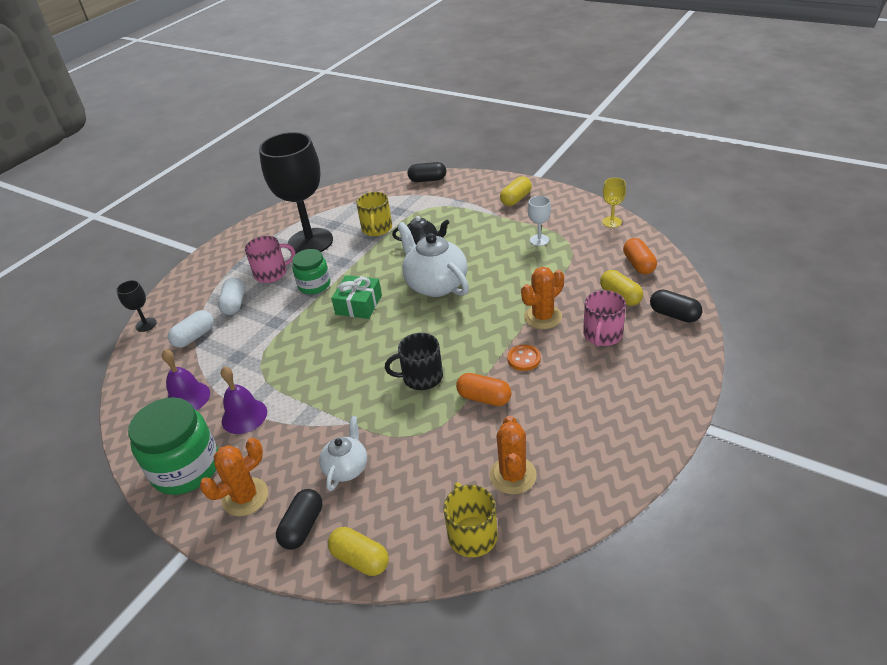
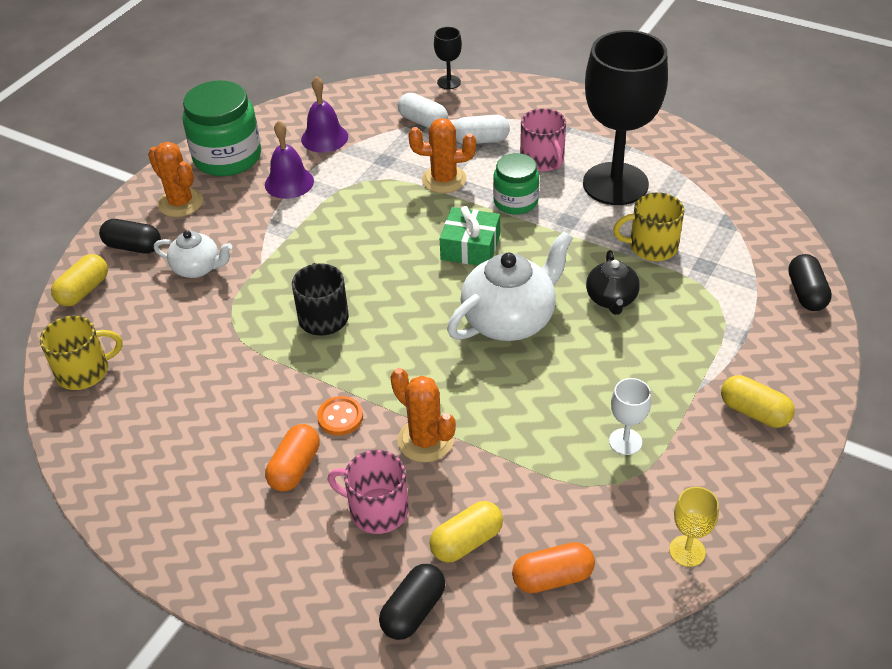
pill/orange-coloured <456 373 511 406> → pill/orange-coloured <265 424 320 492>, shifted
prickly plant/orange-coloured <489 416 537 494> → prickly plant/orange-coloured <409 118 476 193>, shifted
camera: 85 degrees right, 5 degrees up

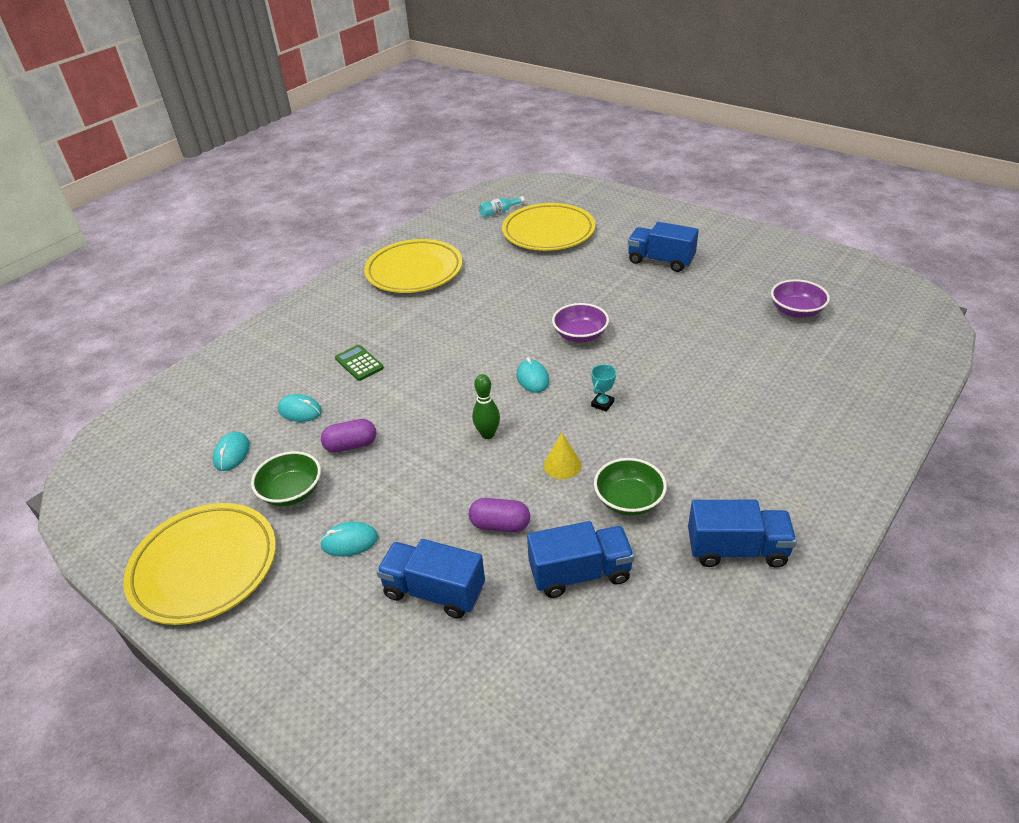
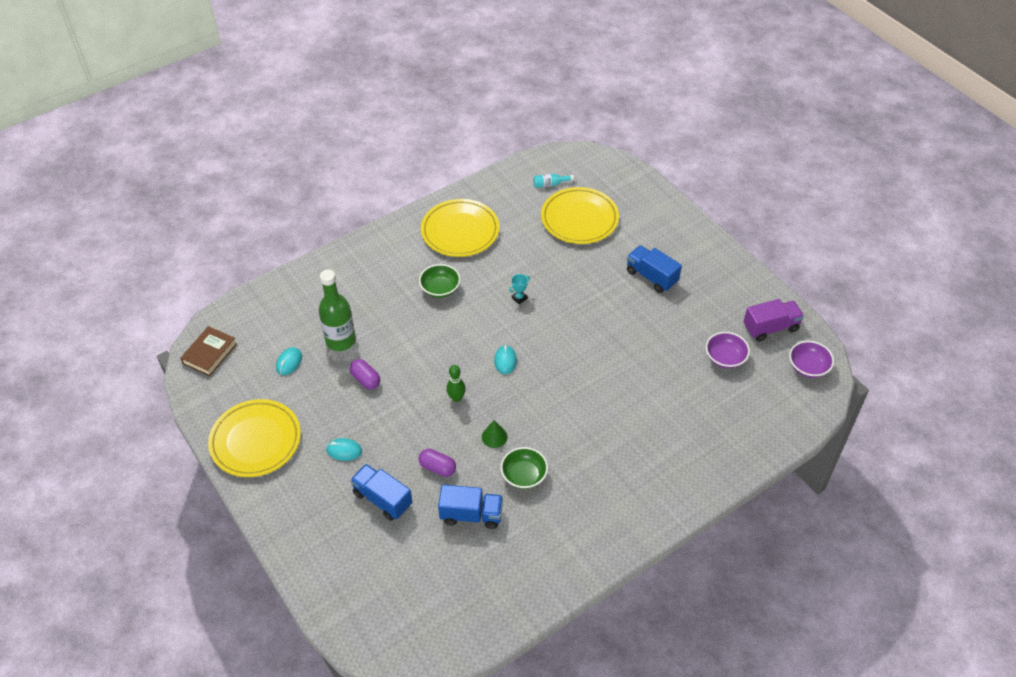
deep dish/green <251 451 321 506> → deep dish/green <419 264 461 298>, shifted
computer mouse/aqua <278 394 322 422> → drink bottle/green <319 269 356 351>
pill/purple <321 419 376 453> → pill/purple <350 359 380 389>, 45 degrees clockwise
adding machine/green <335 345 384 381> → -
solid cone/bright yellow <543 433 581 479> → solid cone/green <482 420 508 448>
deep dish/purple <552 303 609 342> → deep dish/purple <789 341 834 378>, shifted
prize cup/aqua <591 364 616 412> → prize cup/aqua <509 274 530 304>, shifted
truck/cobalt <688 500 797 568> → -
- → hardcover/dark brown <180 326 237 376>
- → truck/purple <744 299 804 341>
camera: 15 degrees right, 10 degrees up

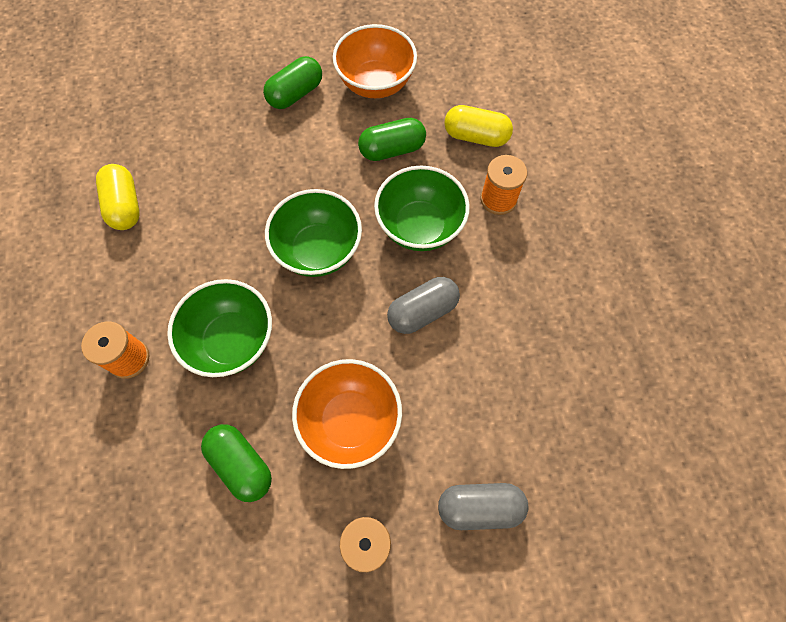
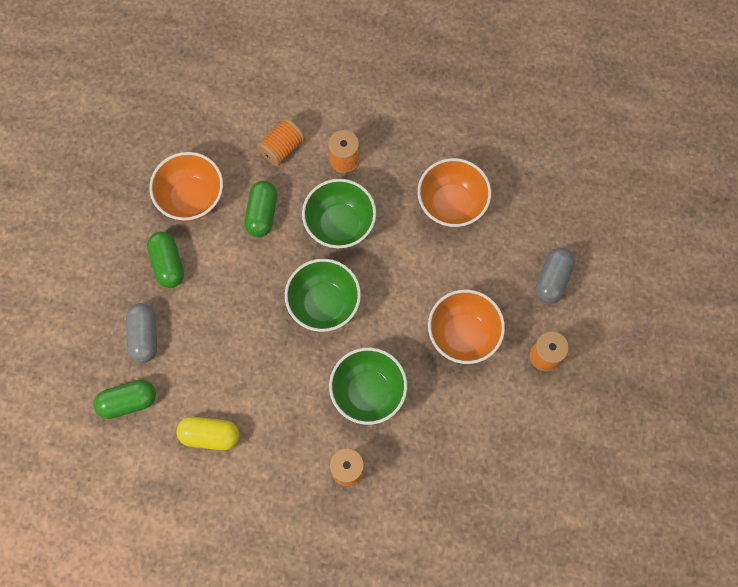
pill/green <201 424 272 502> → pill/green <94 380 156 419>, shifted
pill/gray <387 277 460 334> → pill/gray <126 303 157 363>, shifted
pill/bright yellow <444 105 513 147> → reel of thread/orange-coloured <257 118 305 166>
- → deep dish/orange-coloured <418 158 491 227>
camera: 65 degrees left, 5 degrees up

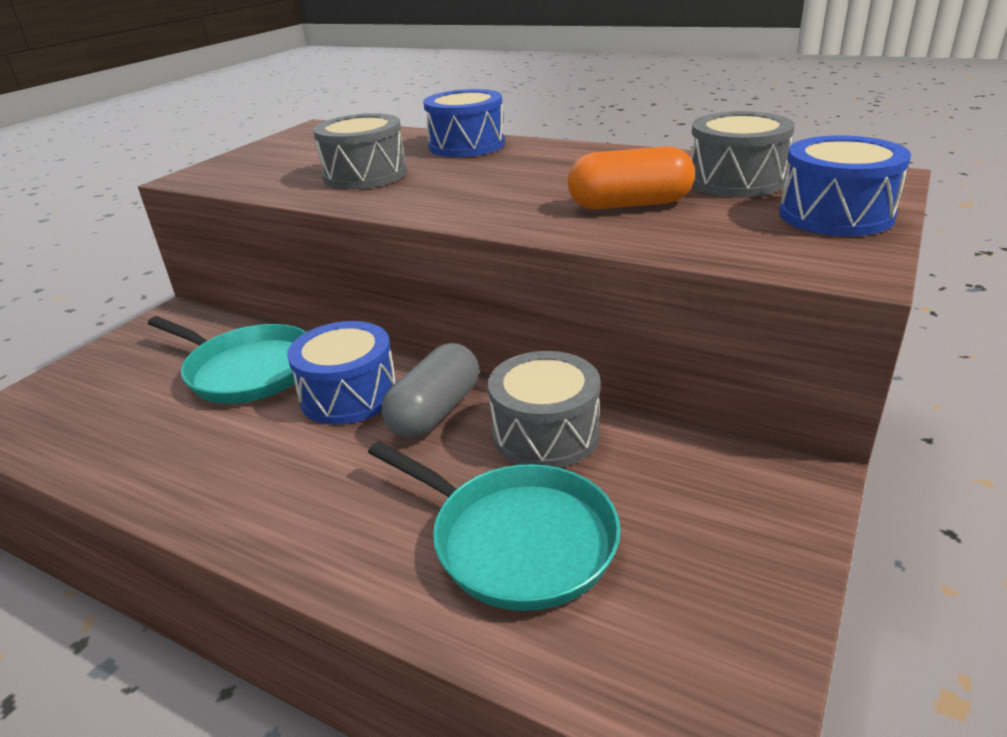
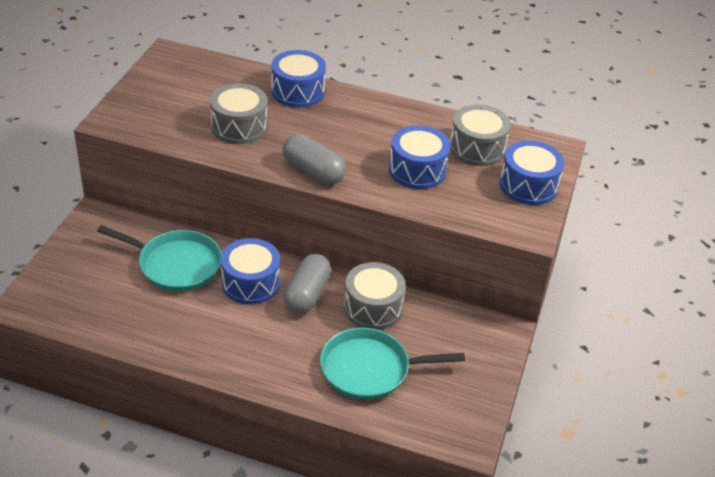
pan/aqua <368 441 621 611> → pan/aqua <320 328 465 400>, 150 degrees clockwise
pill/orange-coloured <568 146 695 210> → drum/cobalt <389 125 450 189>
- → pill/gray <283 134 346 185>
camera: 15 degrees left, 10 degrees up

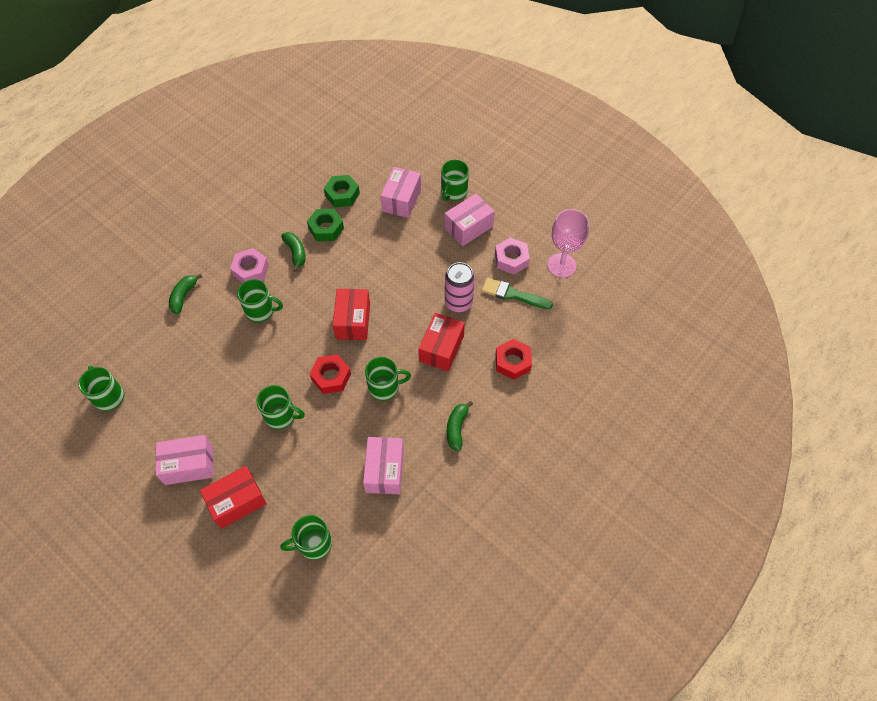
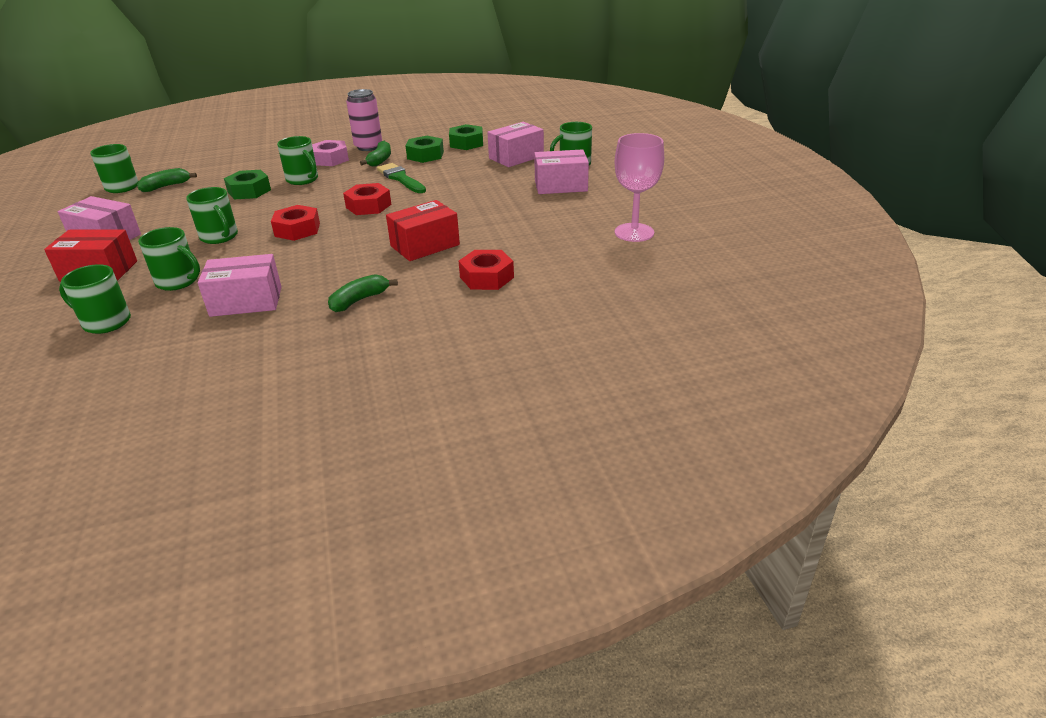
toy banana/green <169 274 202 314> → toy banana/green <137 168 197 192>, shifted
package/red <333 289 370 340> → hex nut/red <343 183 391 215>
package/pink <363 437 404 494> → package/pink <198 254 282 317>, 45 degrees clockwise
tea mug/green <365 357 411 401> → tea mug/green <138 227 200 291>, shifted
can/pink <445 262 475 312> → can/pink <346 89 382 151>, shifted
paint brush/green <482 278 553 309> → paint brush/green <377 163 426 193>, shifted
hex nut/pink <495 238 530 274> → -
- → hex nut/green <224 170 271 199>
camera: 35 degrees right, 25 degrees down

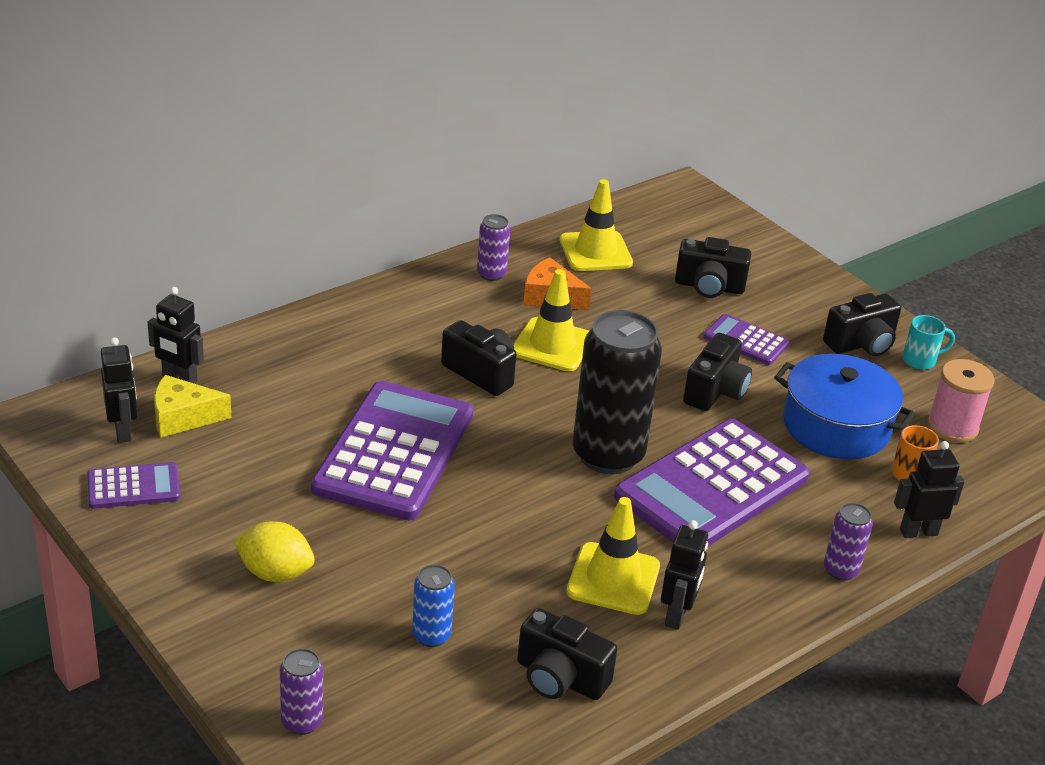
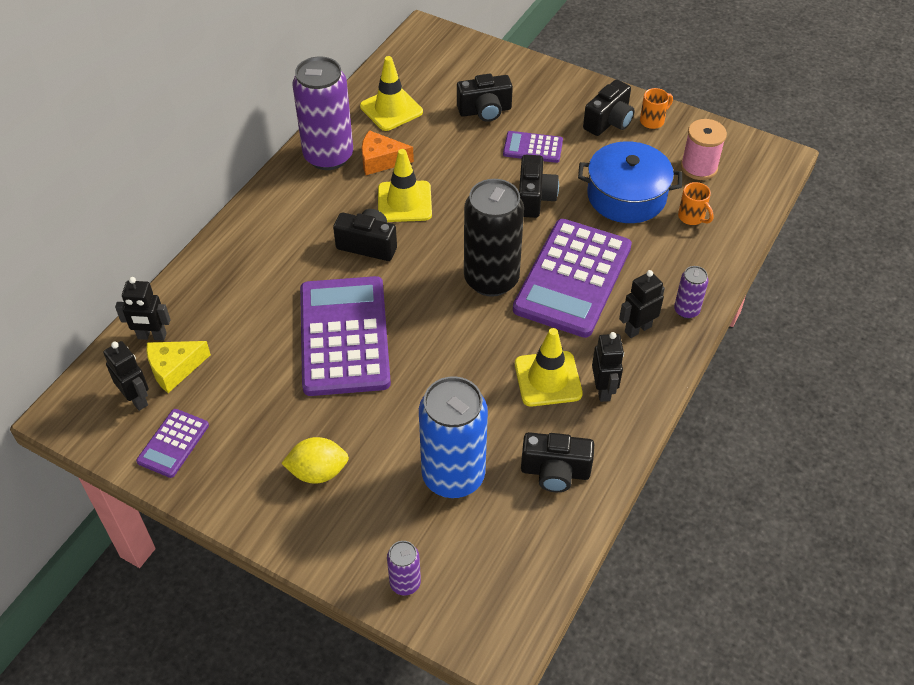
adding machine/purple <87 462 180 509> → adding machine/purple <136 409 209 478>, 150 degrees clockwise
can/cobalt <412 564 455 647> → can/cobalt <419 376 488 498>, x2.16
can/purple <477 214 510 281> → can/purple <292 56 353 170>, x2.16
robot/black <894 441 965 538> → robot/black <619 270 665 338>, shifted
tea mug/aqua <902 315 955 370> → tea mug/orange-coloured <640 88 673 129>
camera: 20 degrees left, 15 degrees up

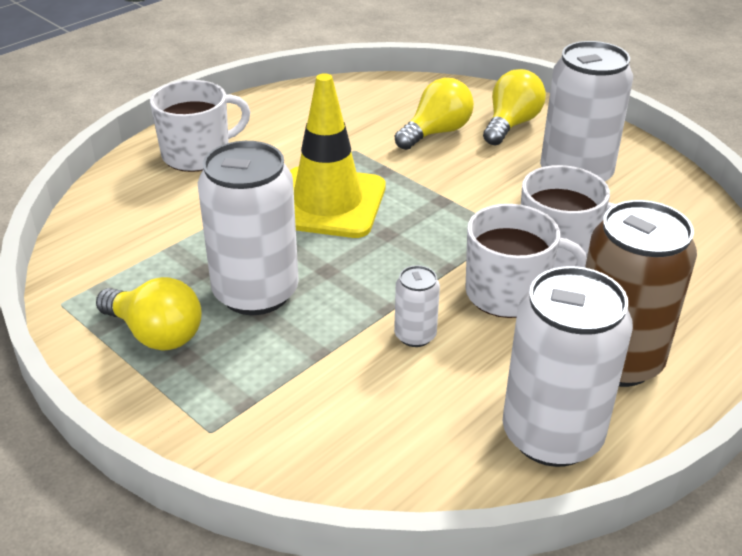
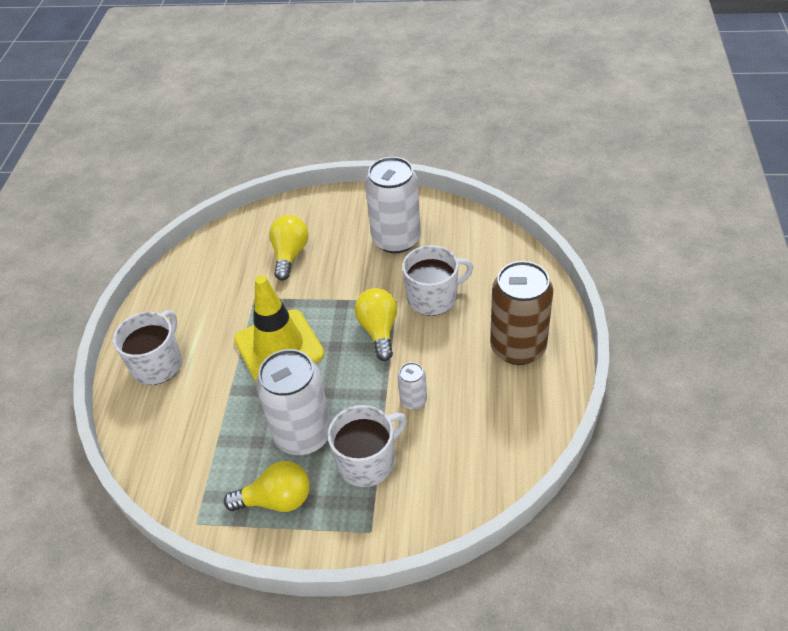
tea mug/white <465 204 587 318> → tea mug/white <328 405 407 487>, shifted
light bulb/bright yellow <483 69 546 145> → light bulb/bright yellow <354 288 397 361>, shifted
can/white <503 266 633 467> → -
camera: 35 degrees left, 10 degrees up

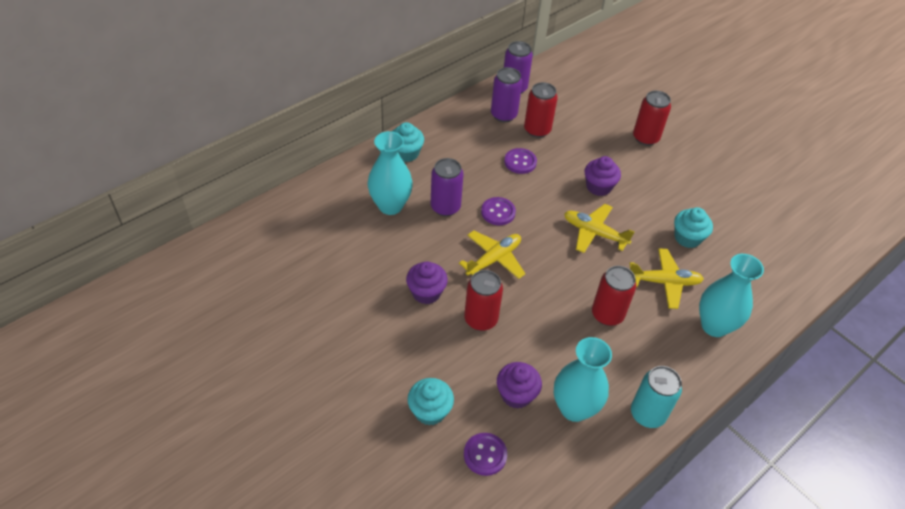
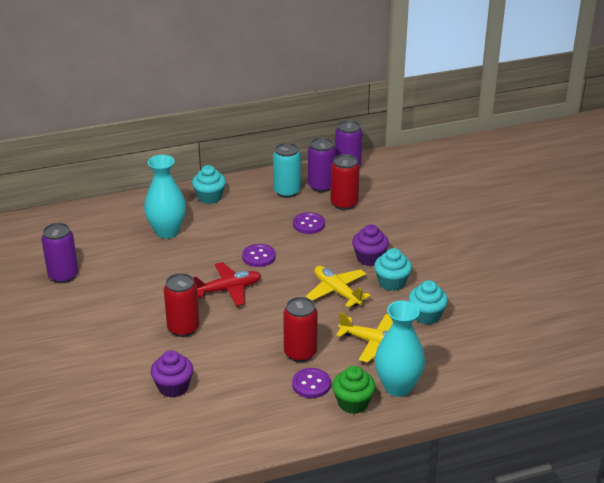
muffin/purple <406 262 448 304> → -
muffin/aqua <408 378 454 425> → muffin/aqua <374 248 412 291>, shifted
can/purple <431 158 464 216> → can/purple <42 223 78 283>, shifted
plane/bright yellow <459 230 525 279> → plane/red <193 262 261 306>
shirt button/purple <464 433 507 476> → shirt button/purple <292 368 331 398>, shifted
tall vase/aqua <554 337 612 422> → -
can/aqua <631 366 682 428> → can/aqua <273 143 301 198>, shifted
can/red <633 91 671 146> → -
- → muffin/green <332 366 376 414>
camera: 25 degrees right, 15 degrees down

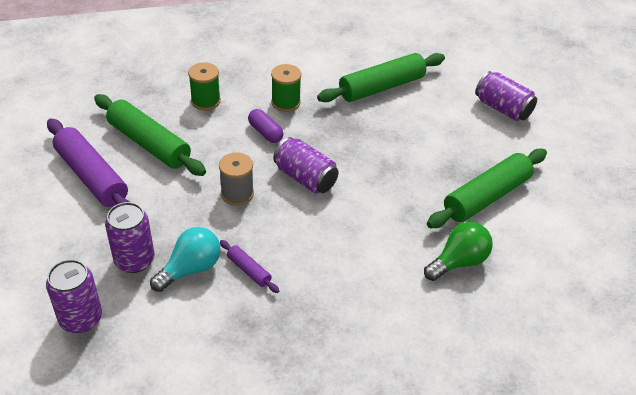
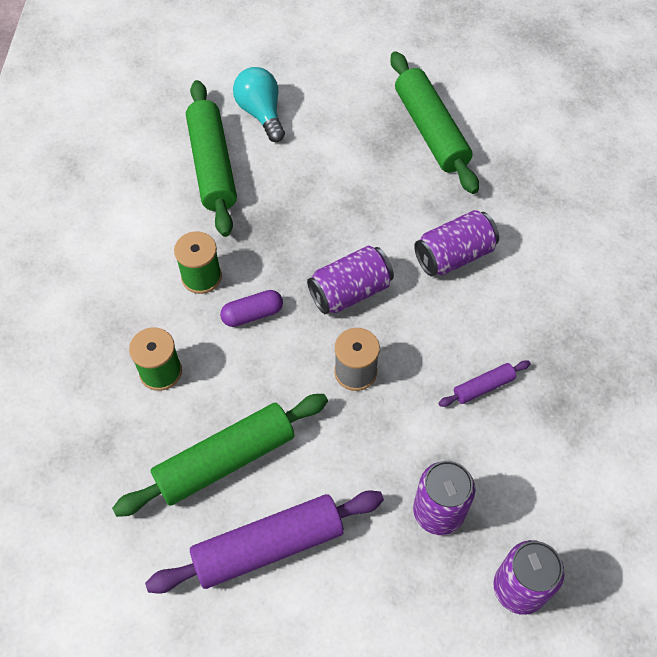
light bulb/aqua <150 227 220 292> → light bulb/aqua <233 67 285 142>, shifted
light bulb/green <424 222 493 281> → -
can/purple <475 71 537 121> → can/purple <414 210 499 276>, shifted
camera: 70 degrees left, 15 degrees up

